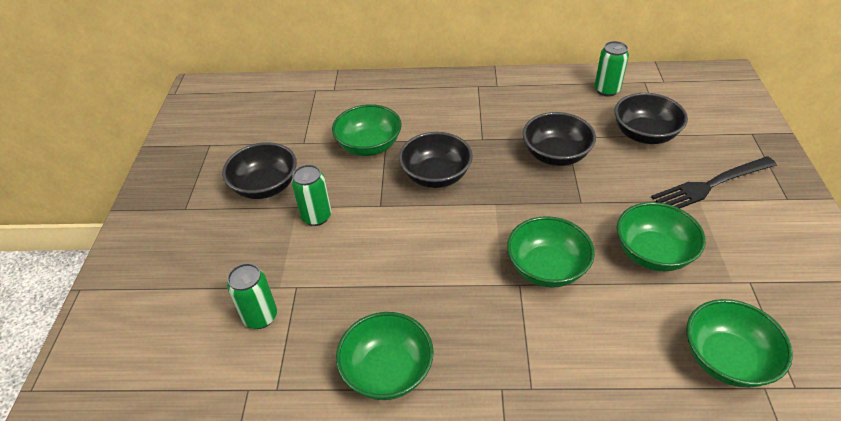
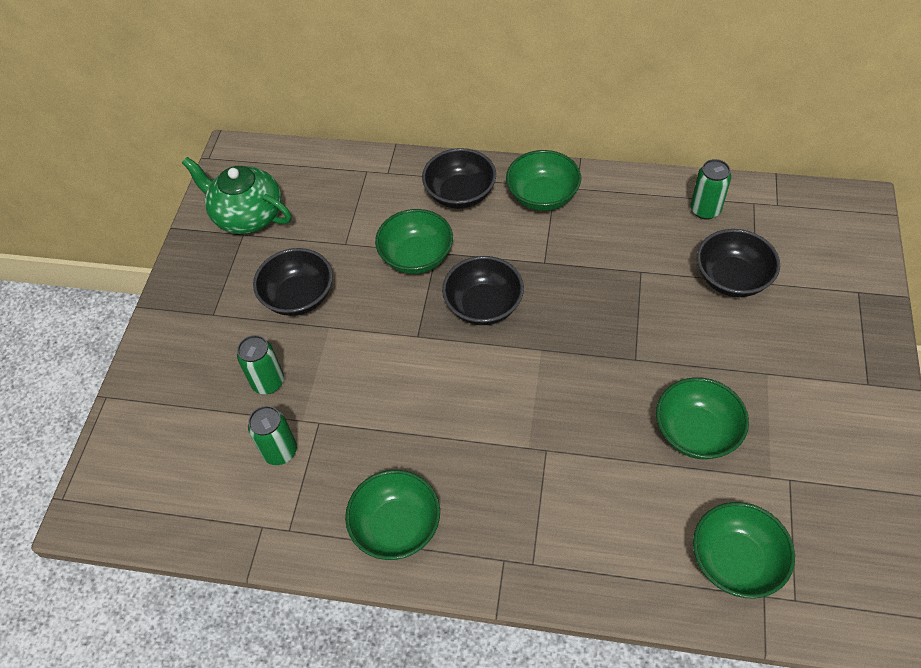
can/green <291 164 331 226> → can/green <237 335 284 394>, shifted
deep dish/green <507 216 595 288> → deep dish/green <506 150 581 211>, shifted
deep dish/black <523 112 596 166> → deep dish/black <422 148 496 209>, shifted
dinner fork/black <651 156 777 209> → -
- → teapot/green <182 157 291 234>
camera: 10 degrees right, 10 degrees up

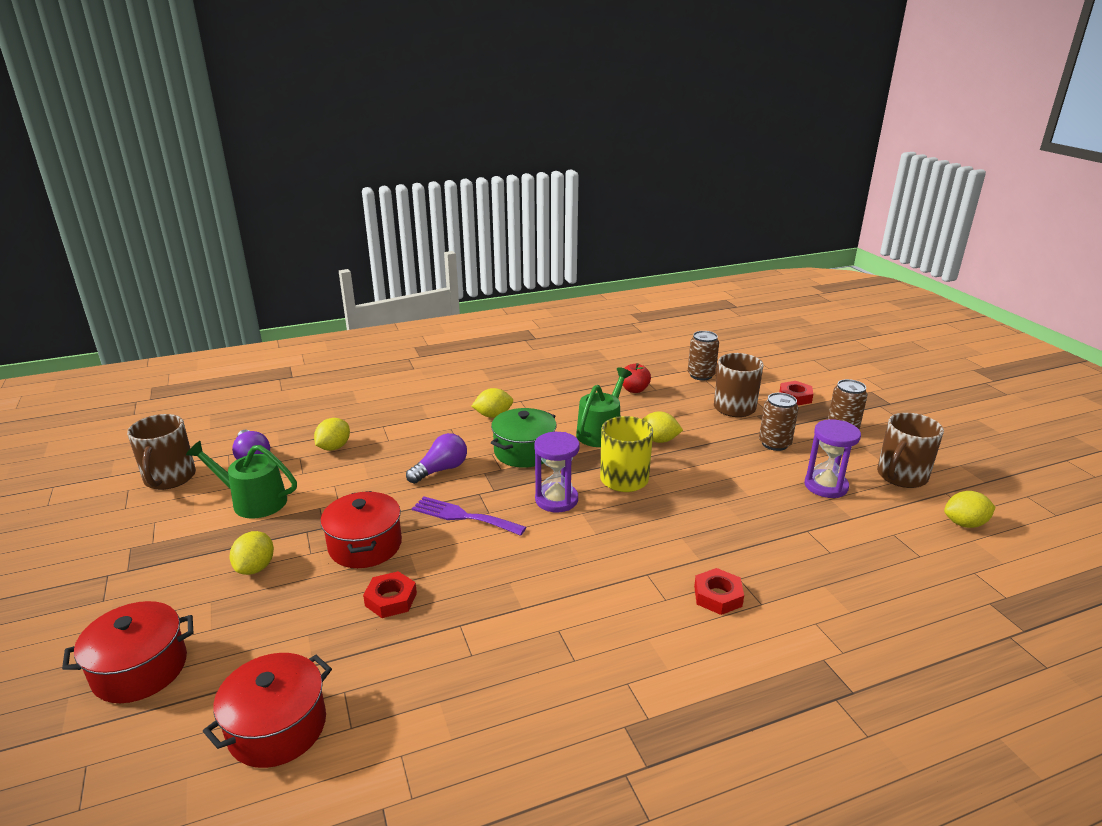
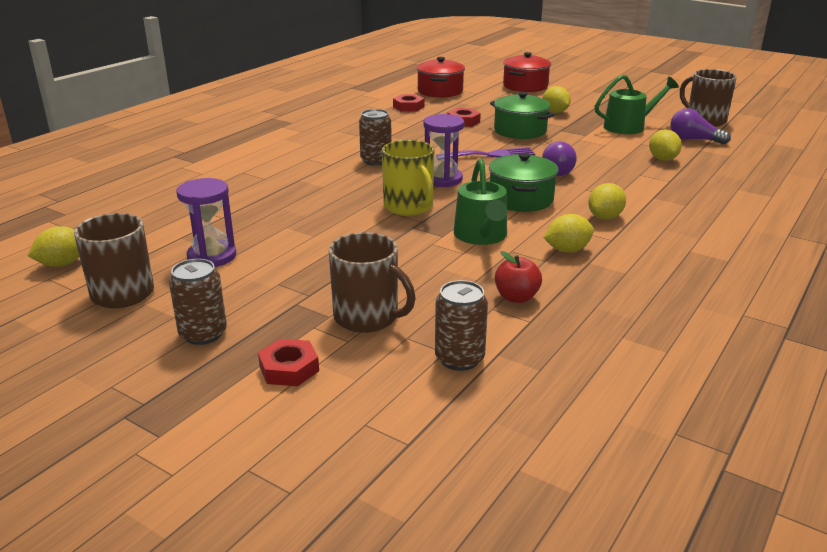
stockpot/red <320 491 402 568> → stockpot/green <490 92 555 139>
toy lemon/bright yellow <643 411 683 443> → toy lemon/bright yellow <544 214 594 253>, shifted
hex nut/red <694 568 744 615> → hex nut/red <393 94 425 111>, shifted
can/dark brown <759 393 798 451> → can/dark brown <359 109 392 166>, shifted
camera: 145 degrees right, 0 degrees up

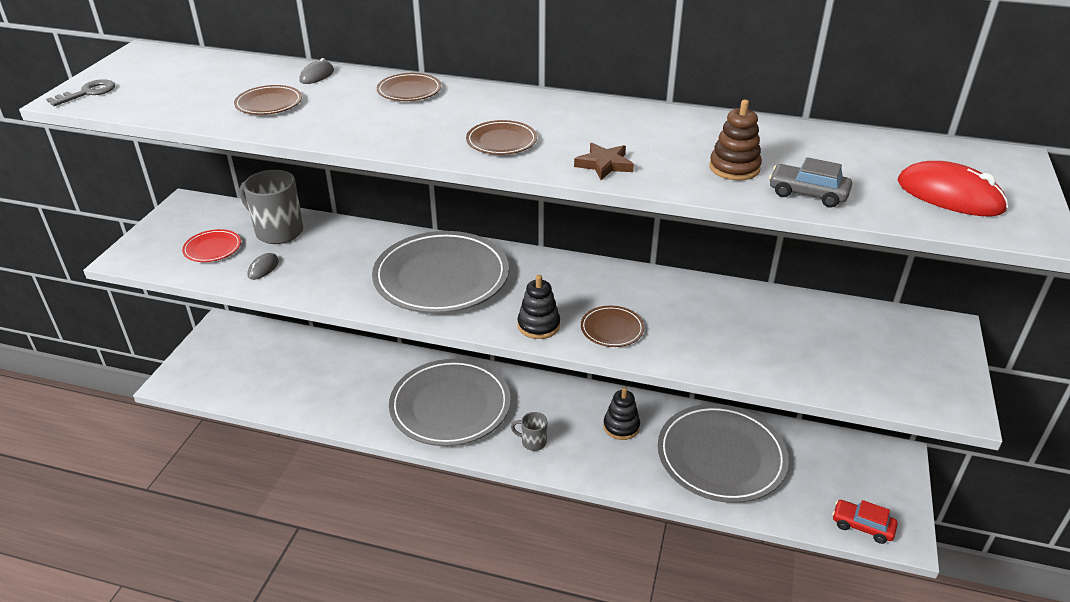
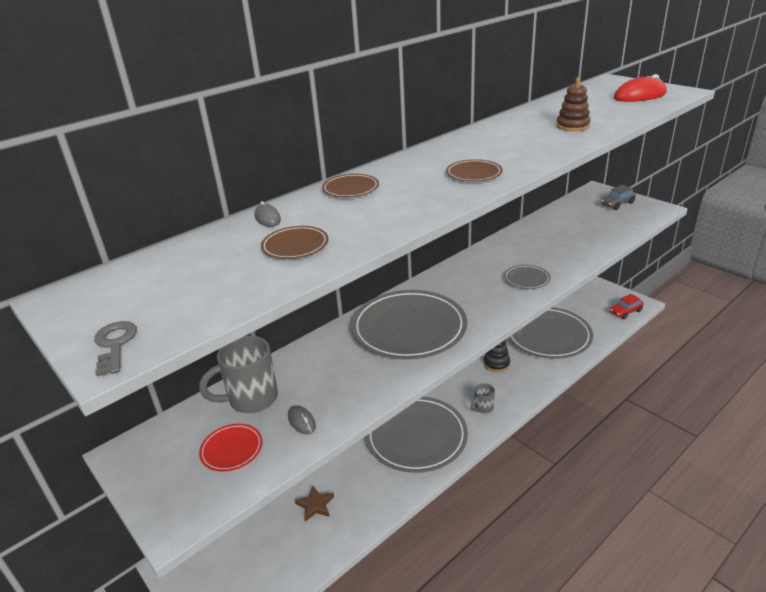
stacking toy/black <518 275 560 339> → -
star shape/dark brown <574 143 634 180> → star shape/dark brown <295 486 334 522>, shifted
flat dish/dark brown <581 306 644 347> → flat dish/gray <504 265 550 289>
toy car/gray <769 157 852 208> → toy car/gray <601 185 636 210>, shifted
camera: 55 degrees left, 5 degrees down

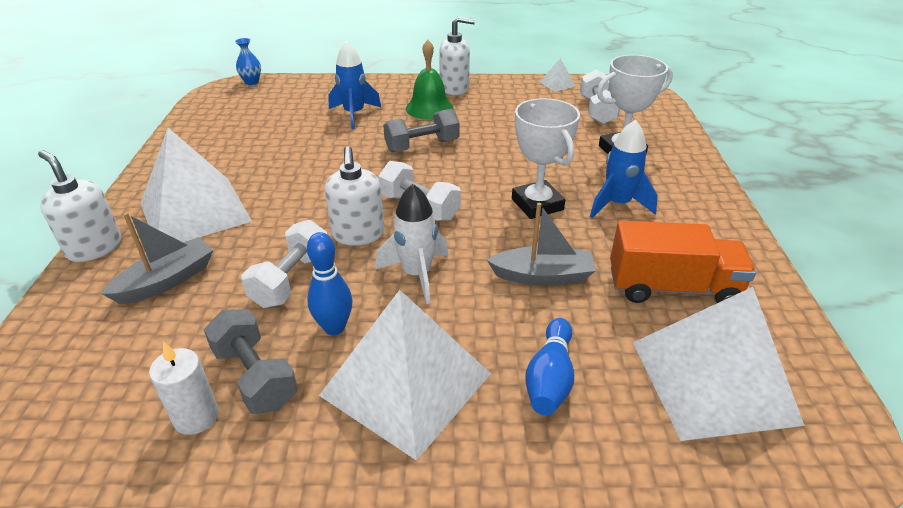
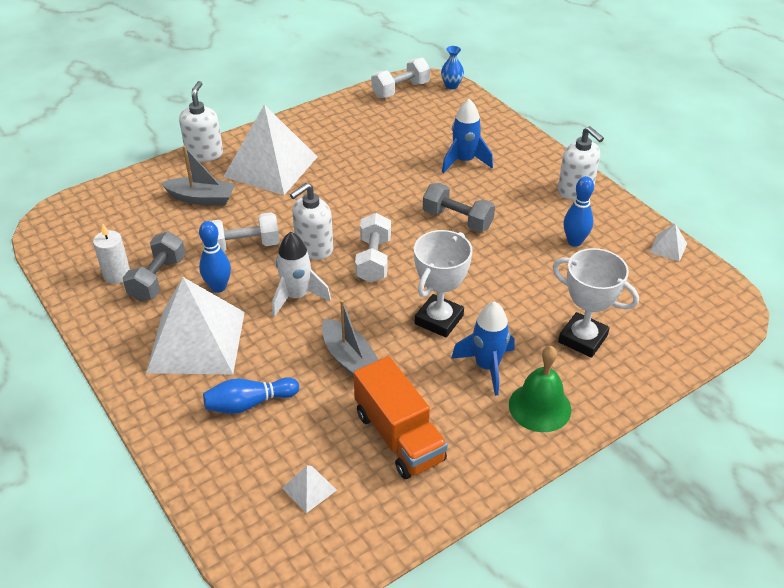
school bell/green <406 40 453 120> → school bell/green <509 346 571 432>, shifted
free weight/white <580 69 620 124> → free weight/white <371 58 430 98>, shifted
pyramid shape/white <633 287 805 441> → pyramid shape/white <282 465 337 513>, x0.40
- → tenpin/cobalt <563 176 594 246>
camera: 55 degrees right, 5 degrees up

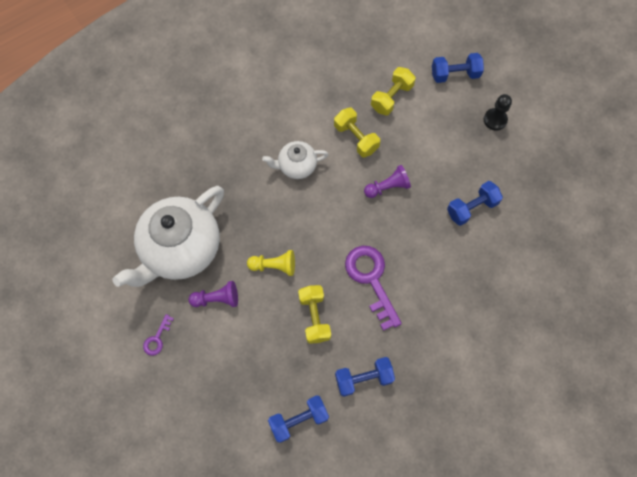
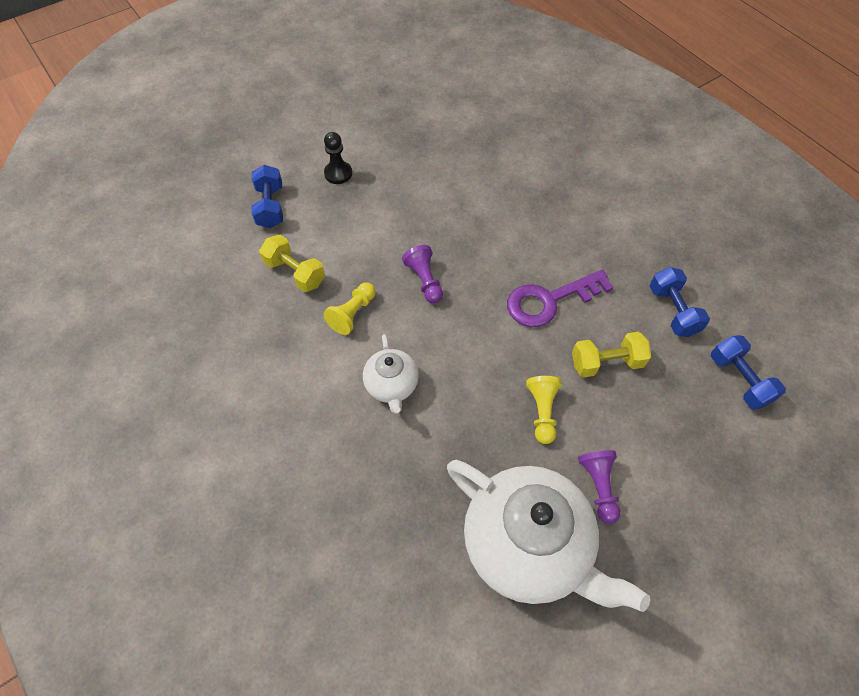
latchkey/purple <143 314 174 356> → -
free weight/bright yellow <334 107 380 157> → chess pawn/bright yellow <323 282 376 335>
free weight/cobalt <447 181 503 226> → -
camera: 90 degrees left, 10 degrees down

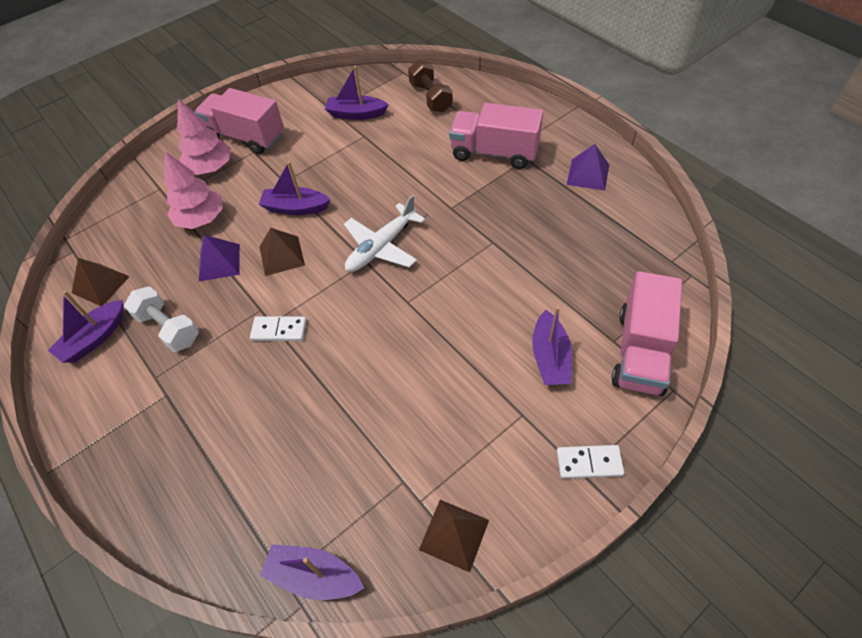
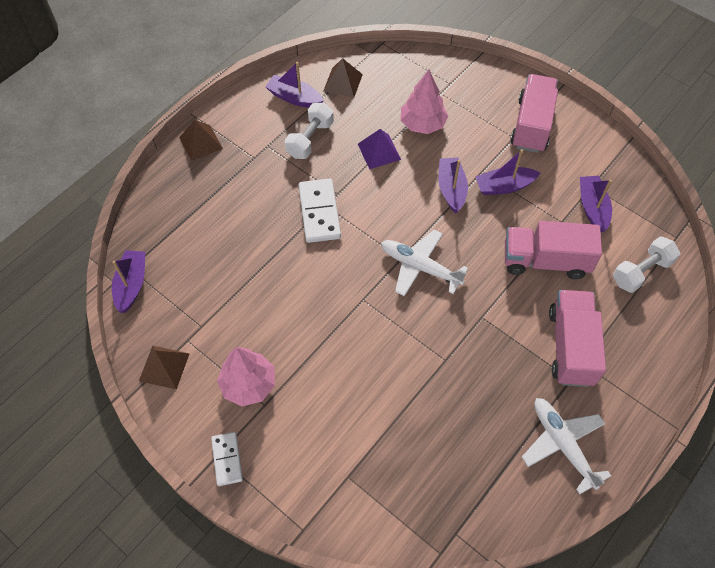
fir tree/pink <177 99 231 175> → fir tree/pink <217 347 275 406>, shifted
domino piece/white <250 316 307 341> → domino piece/white <298 178 341 243>, x1.62
pyramid shape/dark brown <260 228 305 276> → pyramid shape/dark brown <179 120 223 161>, shifted
free weight/dark brown <408 60 453 113> → free weight/white <613 236 680 293>
sailboat/purple <532 307 572 385> → sailboat/purple <475 149 540 195>, shifted
pyramid shape/purple <567 144 609 191> → plane/white <522 398 611 494>
truck/pink <611 271 682 396> → truck/pink <505 221 602 279>, shifted
camera: 75 degrees right, 5 degrees up

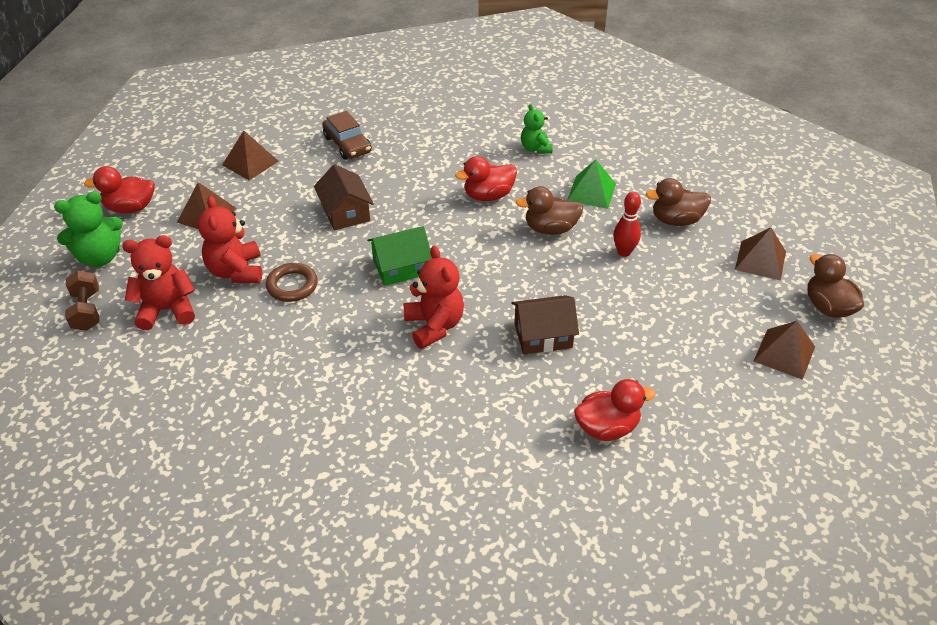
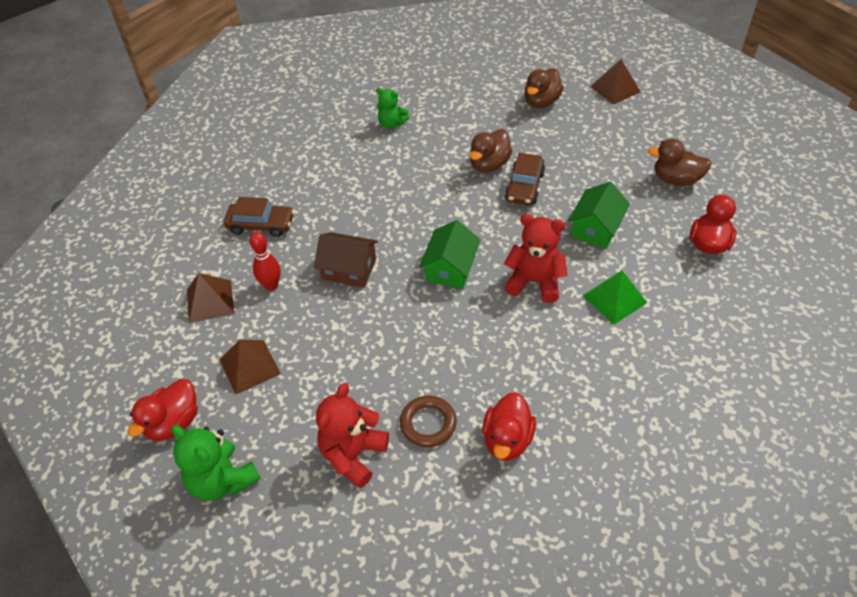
stuffed bear/green <54 191 123 267> → stuffed bear/green <171 425 261 501>, 120 degrees clockwise
free weight/dark brown <65 270 99 331> → -
stuffed bear/red <198 196 262 283> → -
hoop/dark brown <266 263 318 302> → hoop/dark brown <400 396 457 447>, shifted
toy duck/red <455 156 517 201> → toy duck/red <482 392 536 461>, shifted
toy house/dark brown <511 295 579 354> → toy house/green <568 182 630 248>
pyramid shape/green <567 159 616 209> → pyramid shape/green <583 270 647 324>, shifted
tenpin/red <613 192 641 257> → tenpin/red <250 232 281 291>, shifted
pyramid shape/dark brown <754 321 815 380> → -
toy duck/dark brown <807 254 864 318> → toy duck/dark brown <648 139 712 186>, shifted
- → toy car/dark brown <505 153 545 205>
camera: 50 degrees left, 5 degrees up

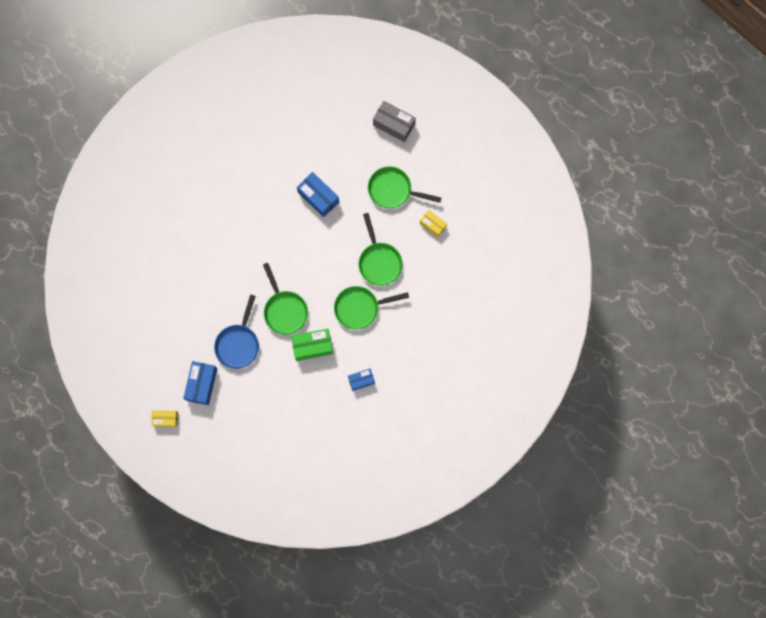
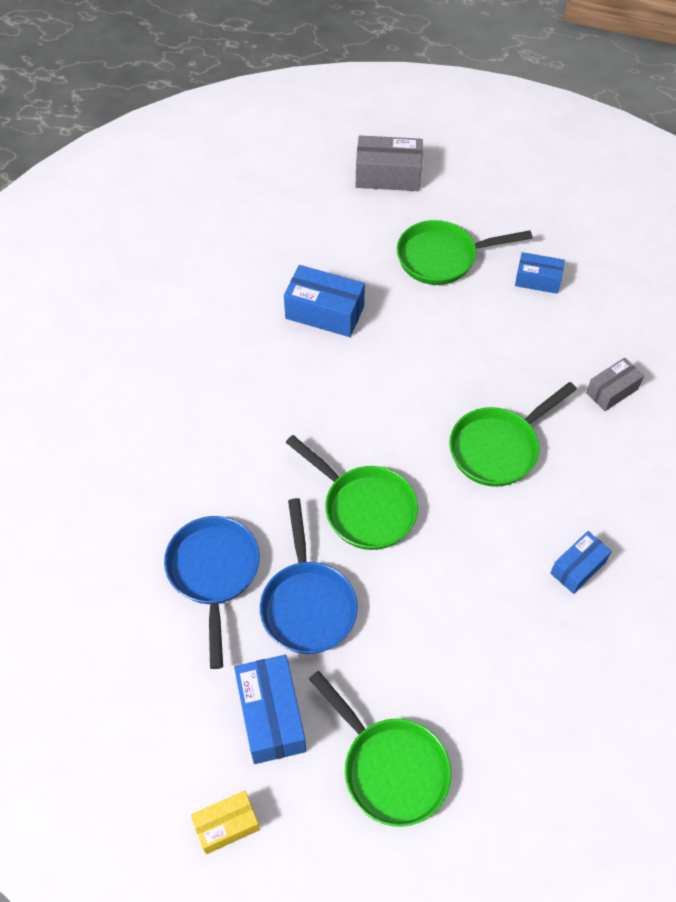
package/green <291 329 333 361> → -
pan/green <359 213 403 286> → pan/green <309 671 451 827>, shifted
package/bright yellow <420 210 447 237> → package/cobalt <515 252 565 294>
- → pan/cobalt <164 516 260 669>
- → package/gray <586 357 644 411>
camera: 25 degrees left, 20 degrees down

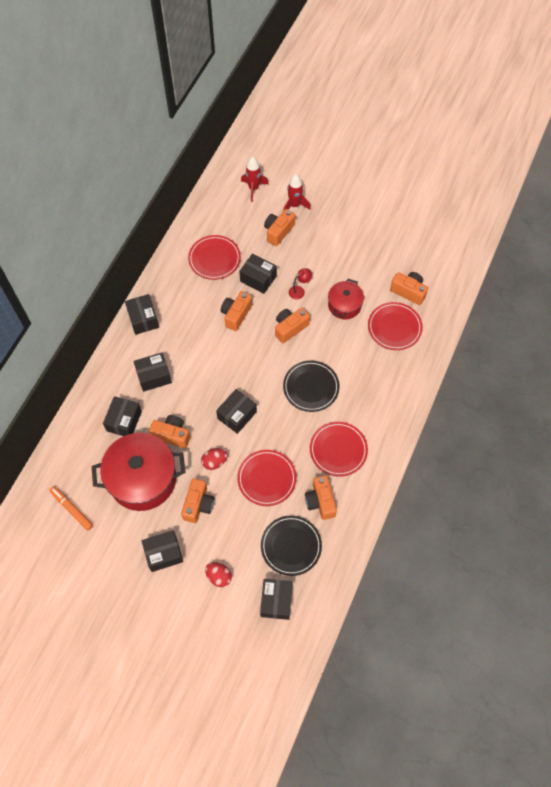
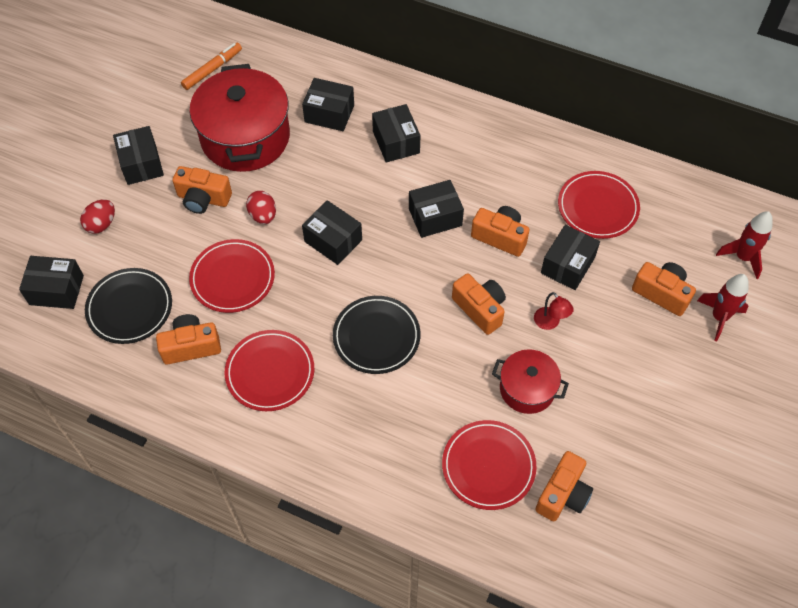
package/black <125 294 159 335> → package/black <409 180 464 238>, shifted
photo camera/orange-coloured <149 415 190 448> → -
camera: 90 degrees right, 5 degrees down

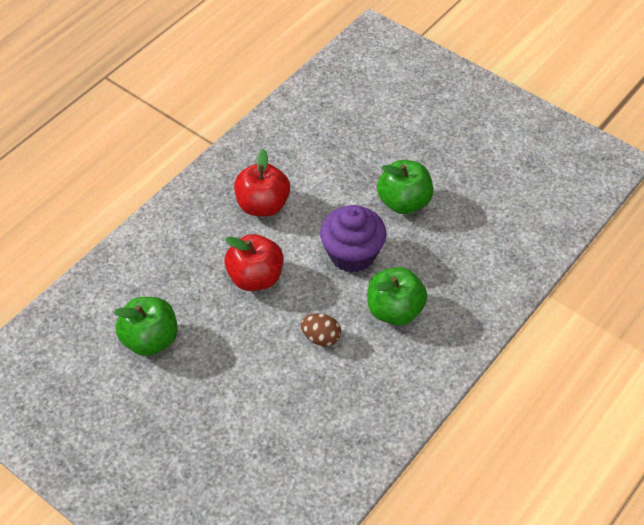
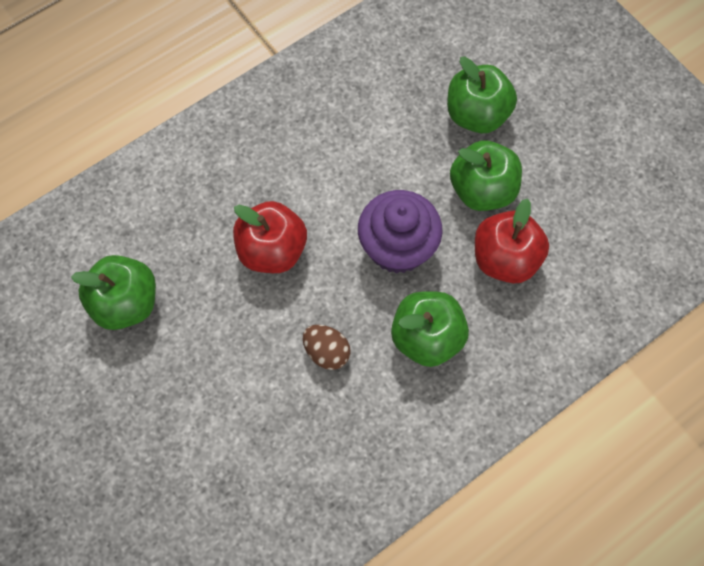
apple/red <234 149 290 217> → apple/red <475 198 549 283>, shifted
- → apple/green <447 57 517 133>
camera: 15 degrees right, 15 degrees up

